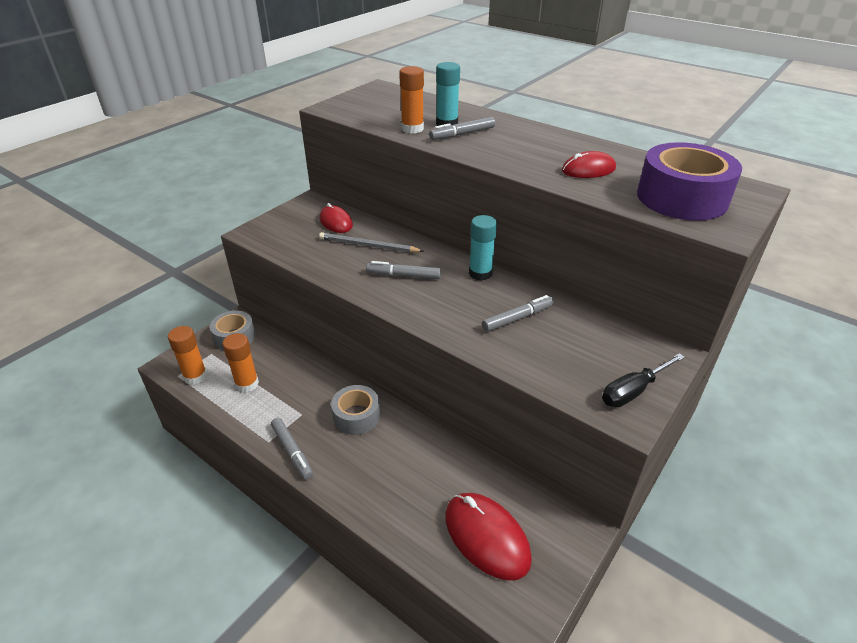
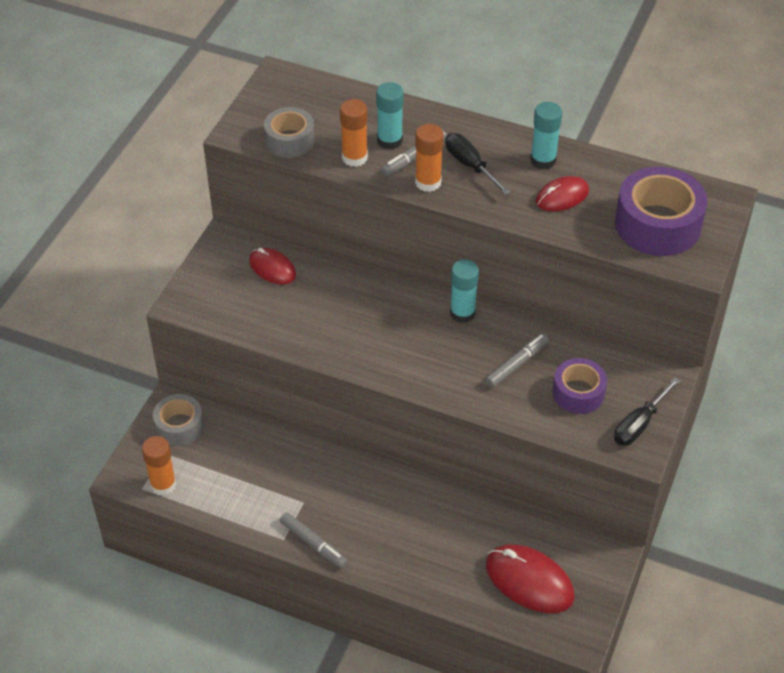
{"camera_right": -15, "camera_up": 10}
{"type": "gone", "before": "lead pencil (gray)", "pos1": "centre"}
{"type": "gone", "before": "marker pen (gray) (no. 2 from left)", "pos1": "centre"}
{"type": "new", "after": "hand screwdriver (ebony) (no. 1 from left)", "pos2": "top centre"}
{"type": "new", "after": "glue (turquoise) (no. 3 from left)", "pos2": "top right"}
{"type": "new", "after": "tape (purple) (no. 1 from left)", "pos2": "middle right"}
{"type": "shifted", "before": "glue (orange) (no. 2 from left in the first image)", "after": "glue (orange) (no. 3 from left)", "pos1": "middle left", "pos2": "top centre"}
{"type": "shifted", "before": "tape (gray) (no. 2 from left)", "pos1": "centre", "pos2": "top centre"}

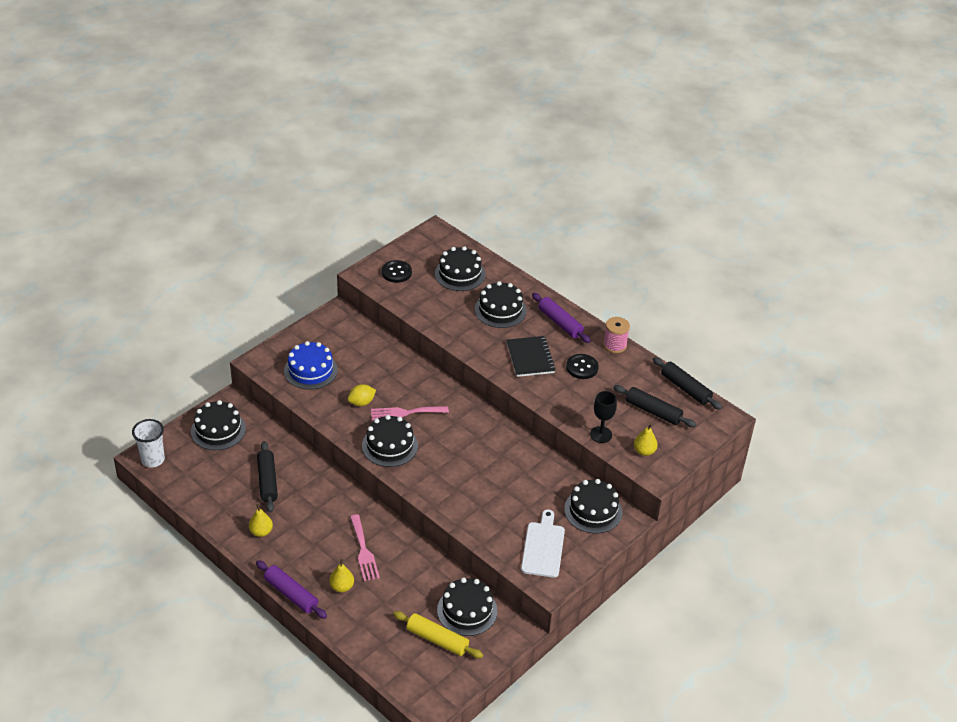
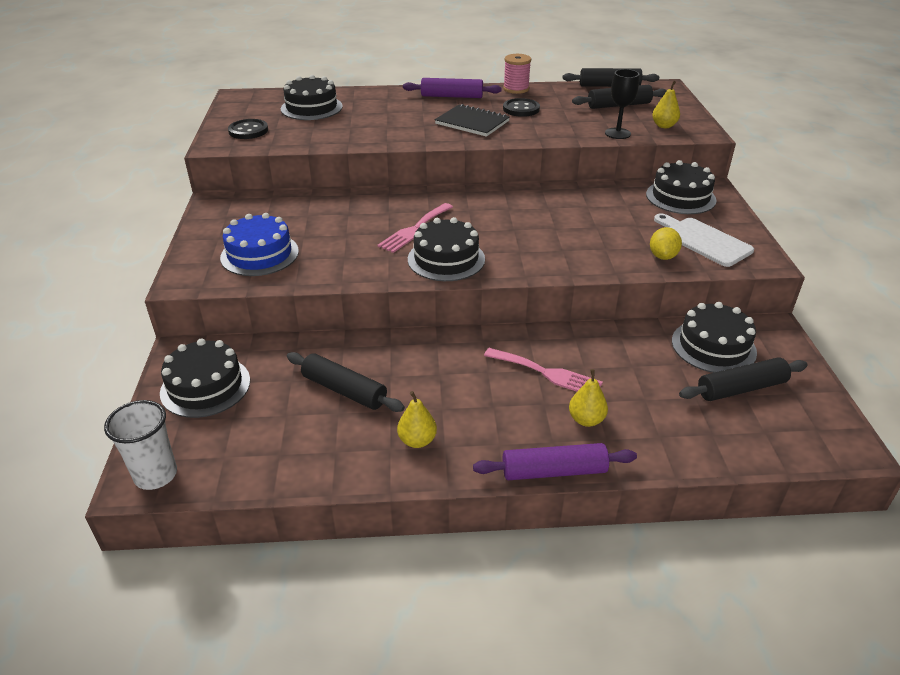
{"camera_right": -45, "camera_up": -5}
{"type": "gone", "before": "gateau (ebony) (no. 5 from left)", "pos1": "centre"}
{"type": "shifted", "before": "citrus fruit (yellow)", "pos1": "centre", "pos2": "middle right"}
{"type": "repainted", "before": "pastry roller (yellow)", "after": "pastry roller (ebony) (no. 4 from left)", "pos1": "bottom centre", "pos2": "middle right"}

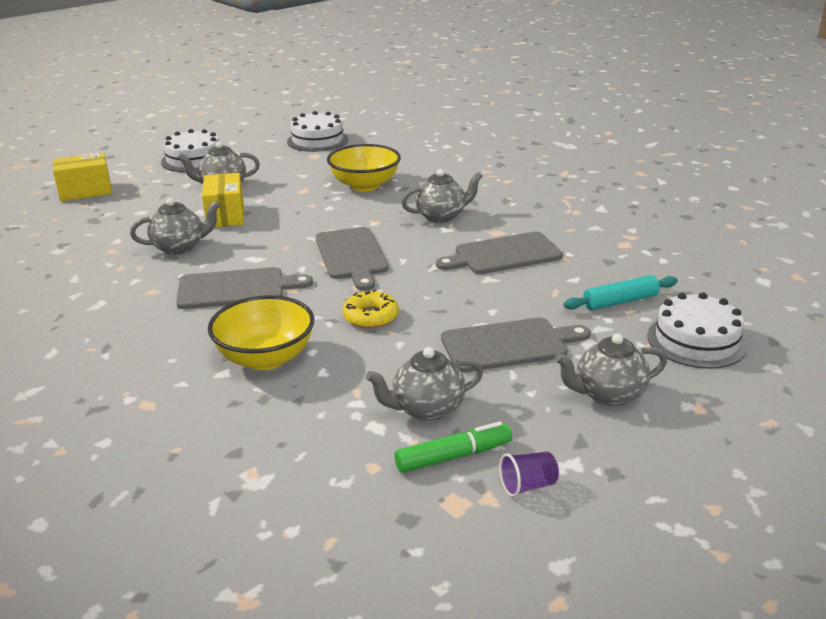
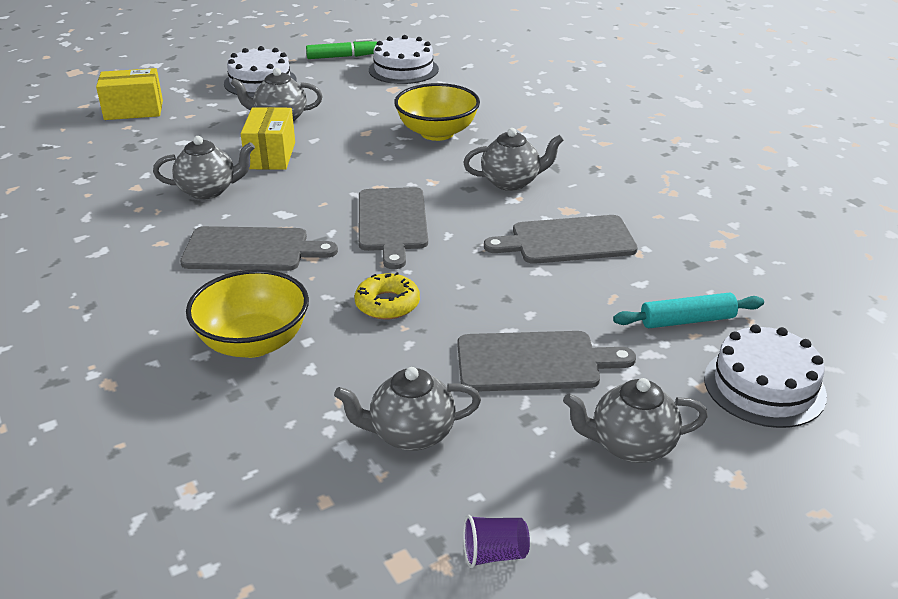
{"camera_right": 10, "camera_up": 5}
{"type": "shifted", "before": "marker pen (emerald)", "pos1": "bottom centre", "pos2": "top centre"}

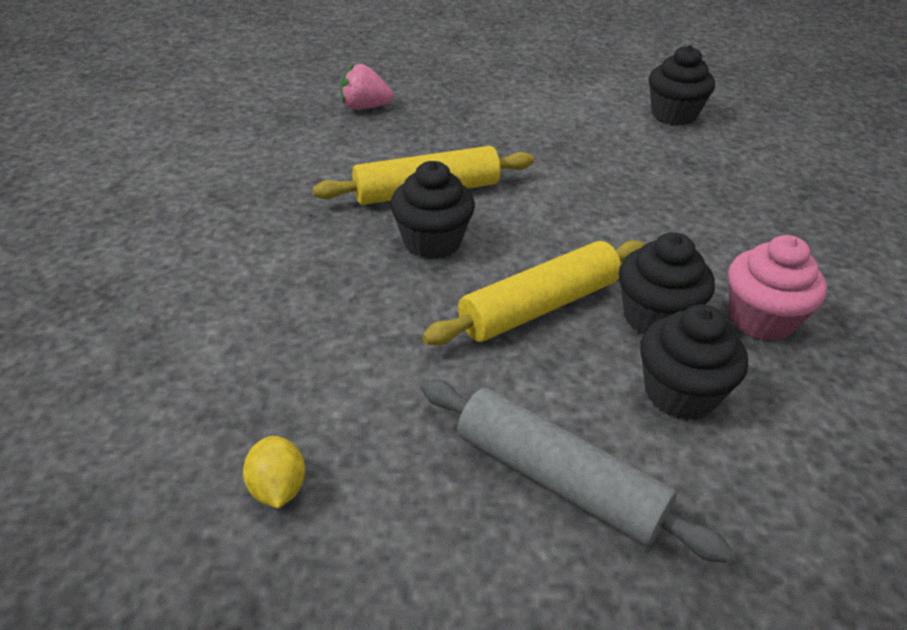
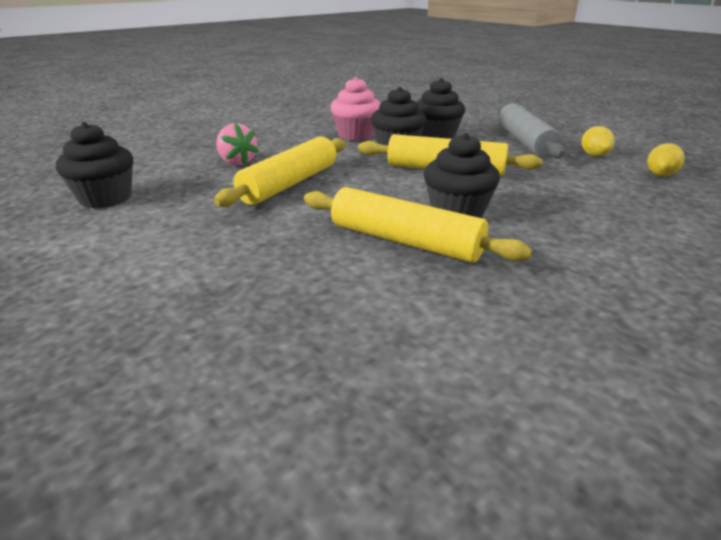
{"camera_right": -130, "camera_up": -10}
{"type": "new", "after": "pastry roller (yellow) (no. 1 from left)", "pos2": "top centre"}
{"type": "new", "after": "citrus fruit (yellow) (no. 1 from left)", "pos2": "top right"}
{"type": "shifted", "before": "berry (rose-pink)", "pos1": "top centre", "pos2": "top left"}

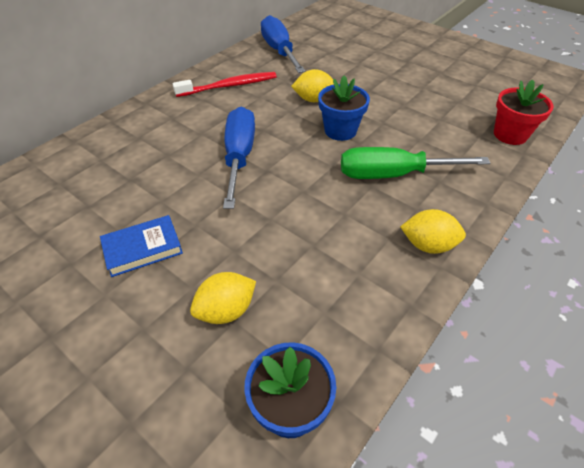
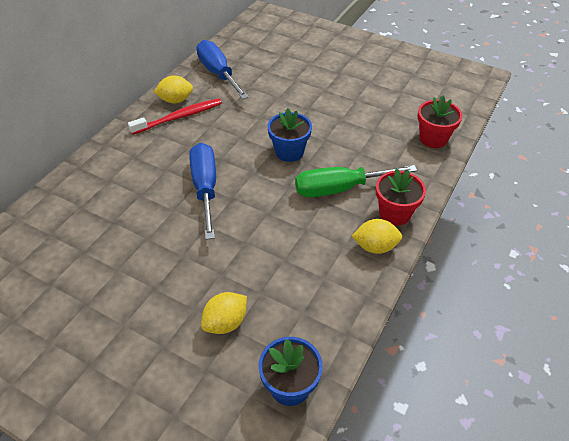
{"camera_right": -10, "camera_up": 0}
{"type": "gone", "before": "hardcover (royal blue)", "pos1": "middle left"}
{"type": "new", "after": "plant pot (scarlet) (no. 1 from left)", "pos2": "middle right"}
{"type": "shifted", "before": "citrus fruit (yellow) (no. 2 from left in the first image)", "after": "citrus fruit (yellow) (no. 1 from left)", "pos1": "top centre", "pos2": "top left"}

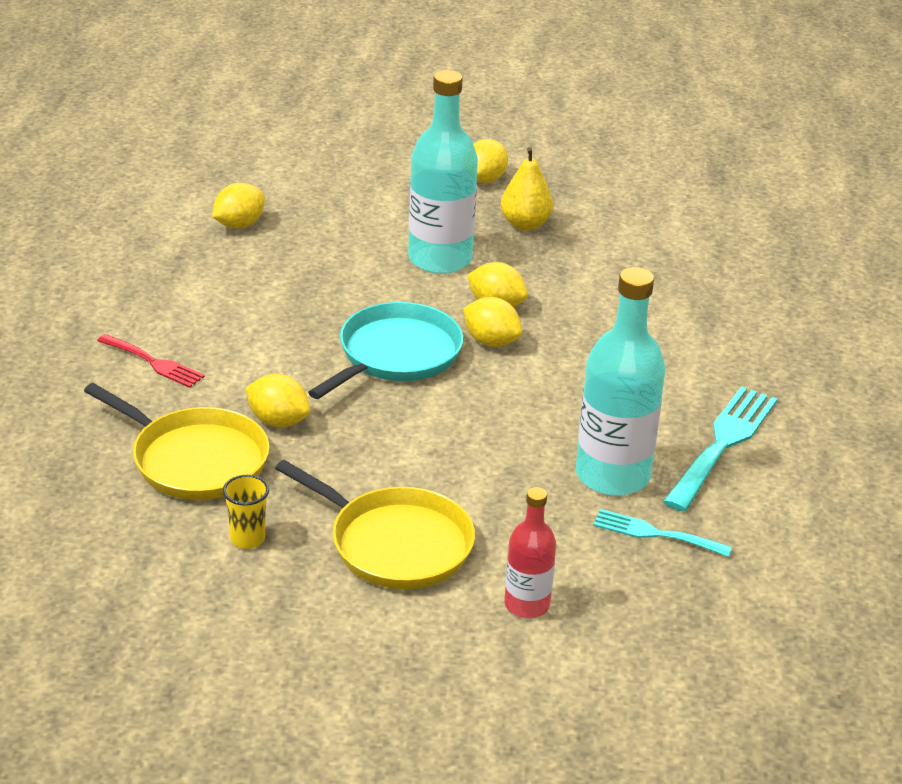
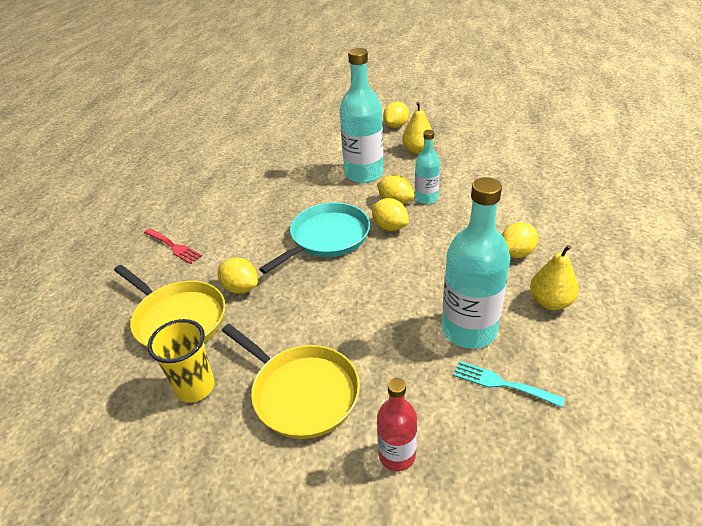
{"camera_right": 10, "camera_up": 5}
{"type": "new", "after": "bottle (turquoise) (no. 2 from left)", "pos2": "top centre"}
{"type": "shifted", "before": "citrus fruit (yellow) (no. 1 from left in the first image)", "after": "citrus fruit (yellow) (no. 5 from left)", "pos1": "top left", "pos2": "middle right"}
{"type": "swapped", "before": "table fork (turquoise) (no. 2 from left)", "after": "toy pear (yellow) (no. 2 from left)", "pos1": "middle right", "pos2": "middle right"}
{"type": "scaled", "before": "beaker (yellow)", "pos1": "middle left", "pos2": "bottom left", "scale": 1.54}

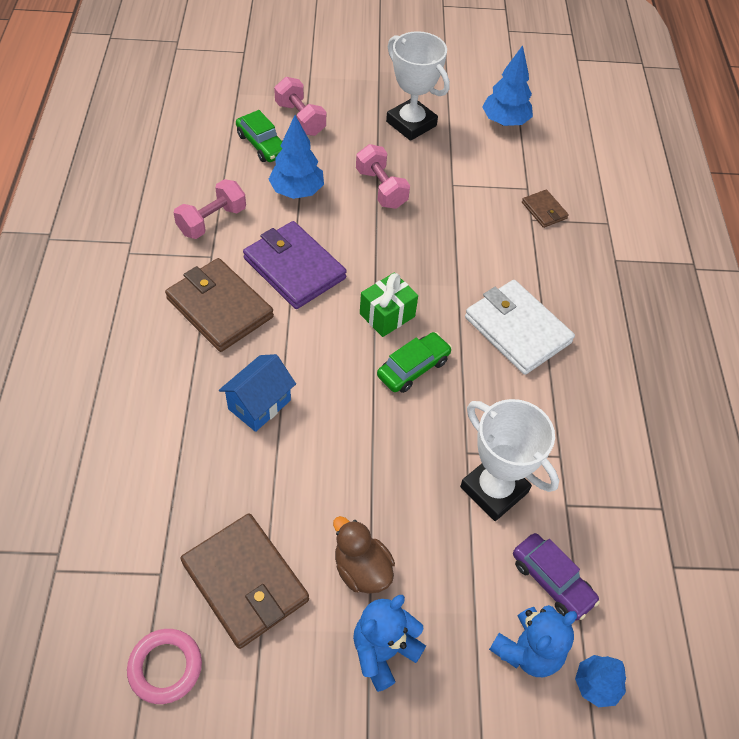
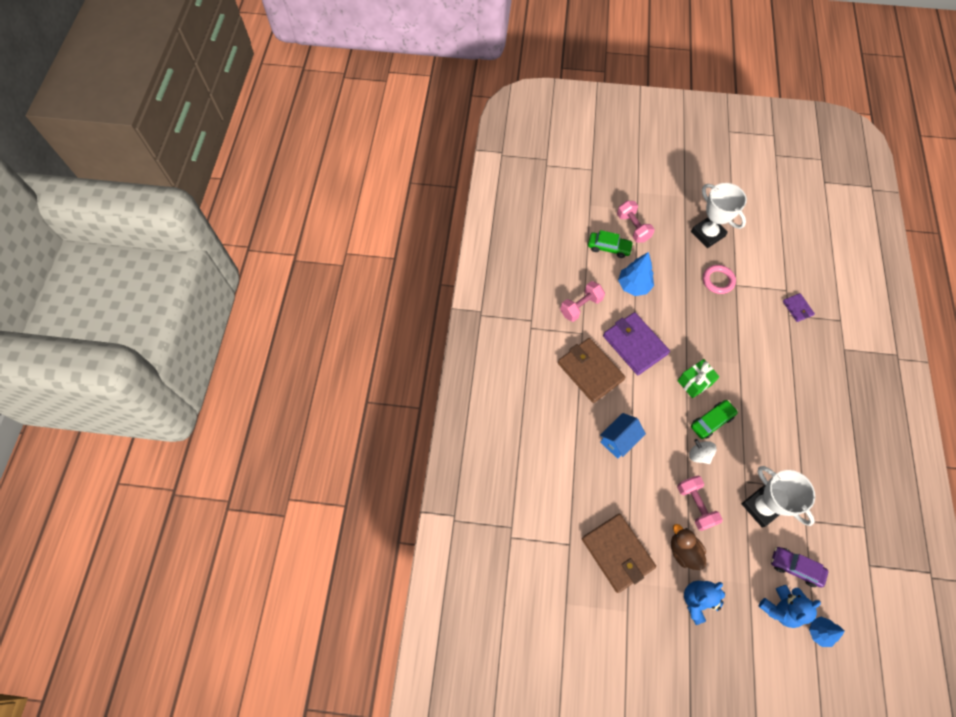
{"camera_right": 10, "camera_up": 10}
{"type": "gone", "before": "wallet (snow-white)", "pos1": "middle right"}
{"type": "gone", "before": "tree (royal blue) (no. 2 from left)", "pos1": "top right"}
{"type": "new", "after": "whirligig (snow-white)", "pos2": "middle right"}
{"type": "shifted", "before": "torus (rose-pink)", "pos1": "bottom left", "pos2": "middle right"}
{"type": "shifted", "before": "dumbbell (rose-pink) (no. 3 from left)", "pos1": "top centre", "pos2": "bottom right"}
{"type": "repainted", "before": "wallet (brown) (no. 3 from left)", "after": "wallet (purple) (no. 2 from left)", "pos1": "top right", "pos2": "middle right"}
{"type": "rotated", "before": "car (emerald) (no. 1 from left)", "pos1": "top centre", "pos2": "centre", "turn": -45}
{"type": "rotated", "before": "car (purple)", "pos1": "bottom right", "pos2": "bottom right", "turn": 150}

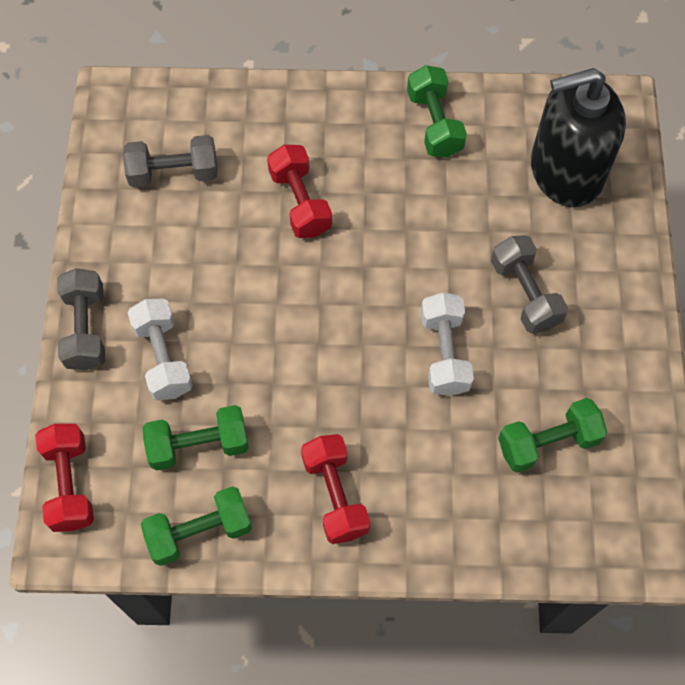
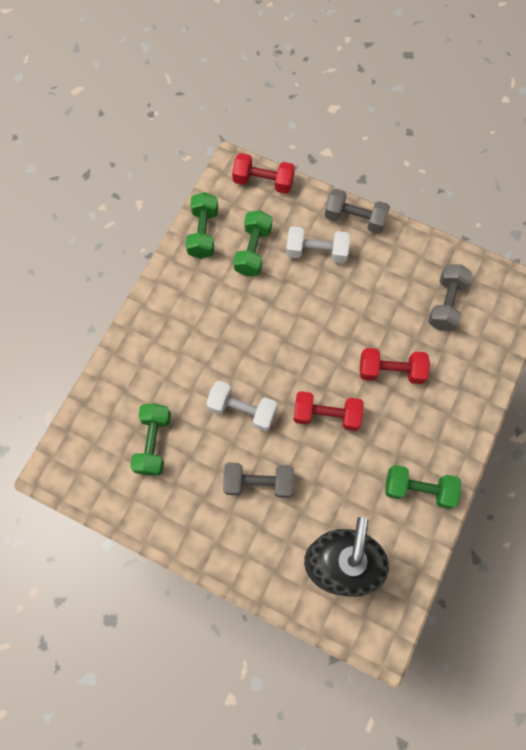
{"camera_right": 115, "camera_up": 5}
{"type": "shifted", "before": "dumbbell (scarlet) (no. 3 from left in the first image)", "after": "dumbbell (scarlet) (no. 2 from left)", "pos1": "bottom centre", "pos2": "centre"}

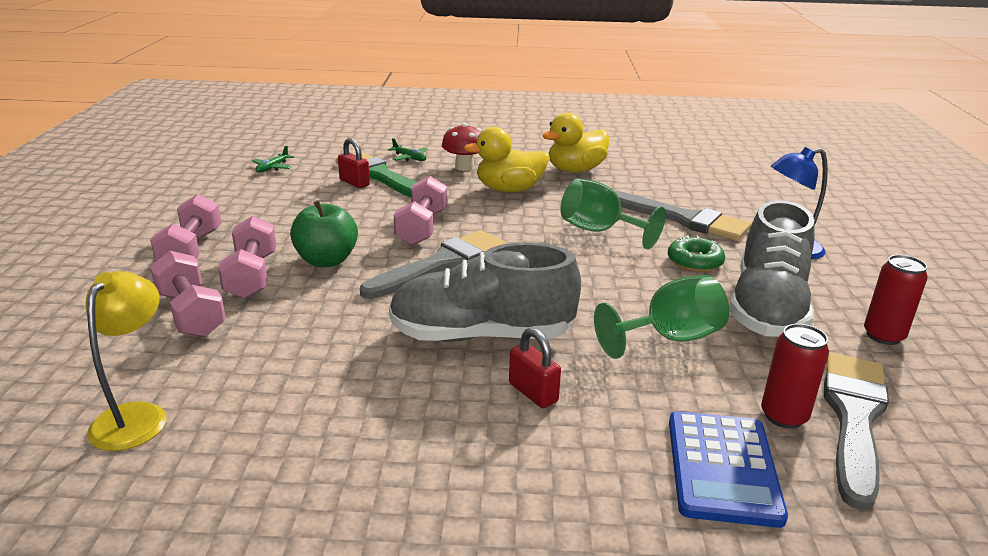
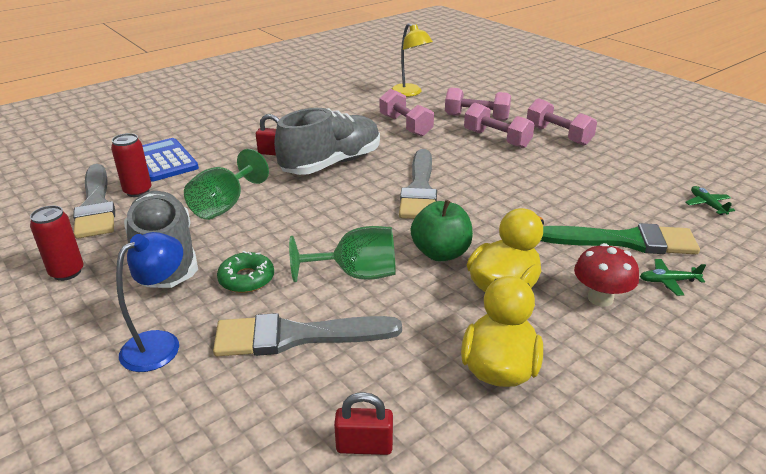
{"camera_right": 140, "camera_up": 5}
{"type": "shifted", "before": "apple (emerald)", "pos1": "middle left", "pos2": "centre"}
{"type": "shifted", "before": "small lock (scarlet) (no. 1 from left in the first image)", "after": "small lock (scarlet) (no. 2 from left)", "pos1": "top centre", "pos2": "bottom centre"}
{"type": "shifted", "before": "dumbbell (rose-pink) (no. 4 from left in the first image)", "after": "dumbbell (rose-pink) (no. 1 from left)", "pos1": "centre", "pos2": "top centre"}

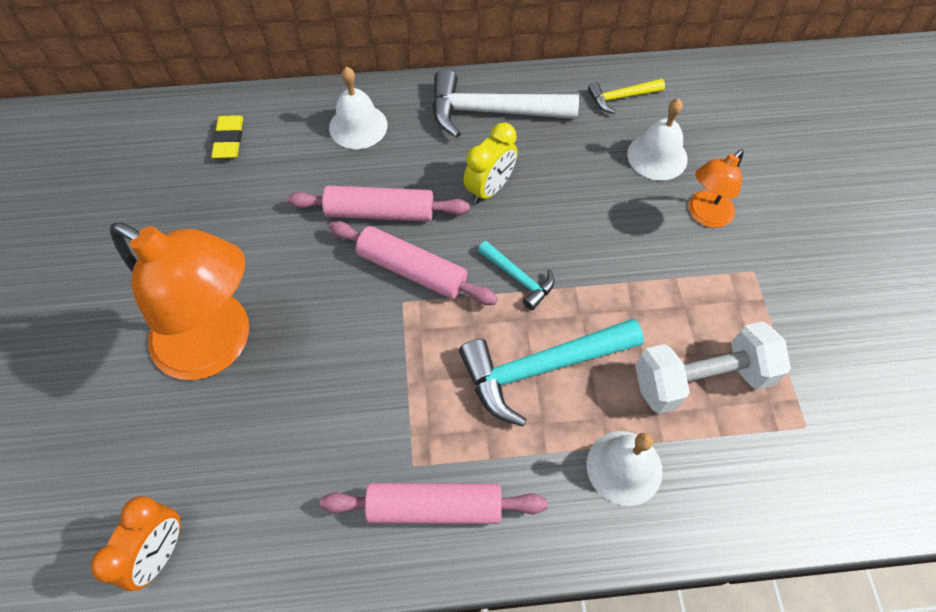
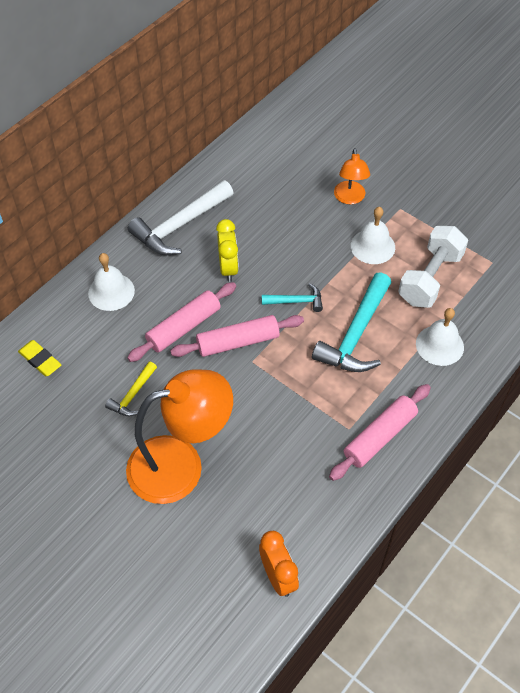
{"camera_right": -45, "camera_up": -5}
{"type": "shifted", "before": "claw hammer (yellow)", "pos1": "top right", "pos2": "middle left"}
{"type": "shifted", "before": "school bell (snow-white) (no. 3 from left in the first image)", "after": "school bell (snow-white) (no. 2 from left)", "pos1": "top right", "pos2": "middle right"}

